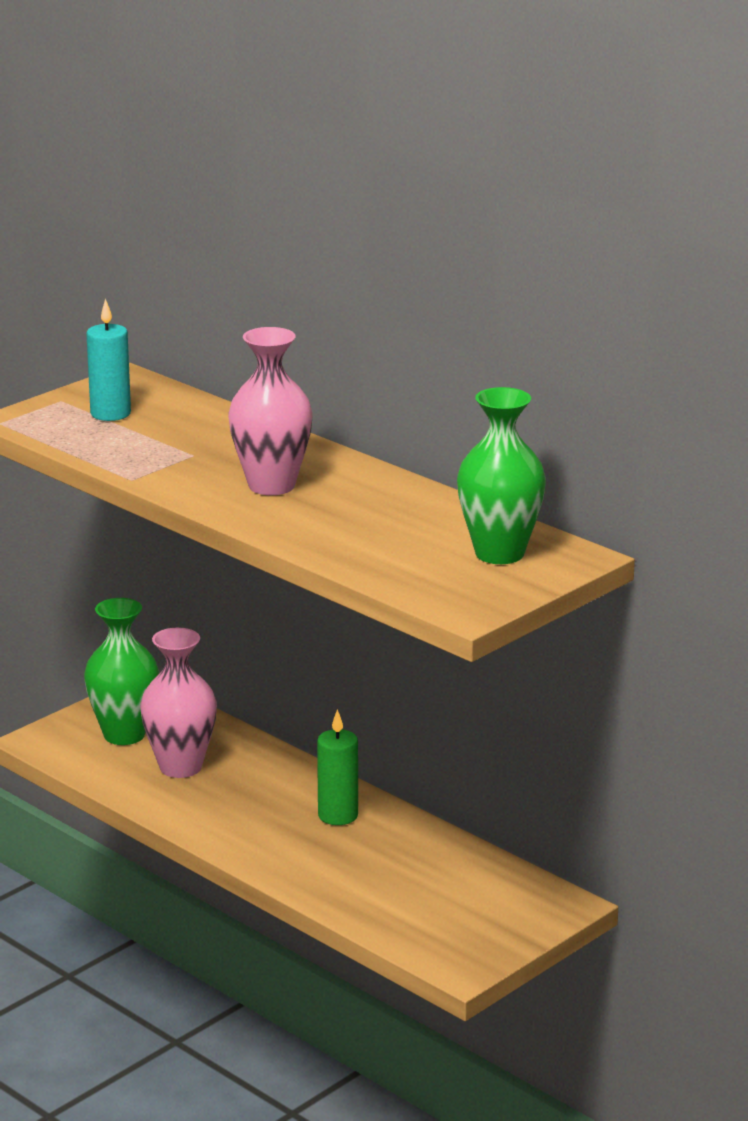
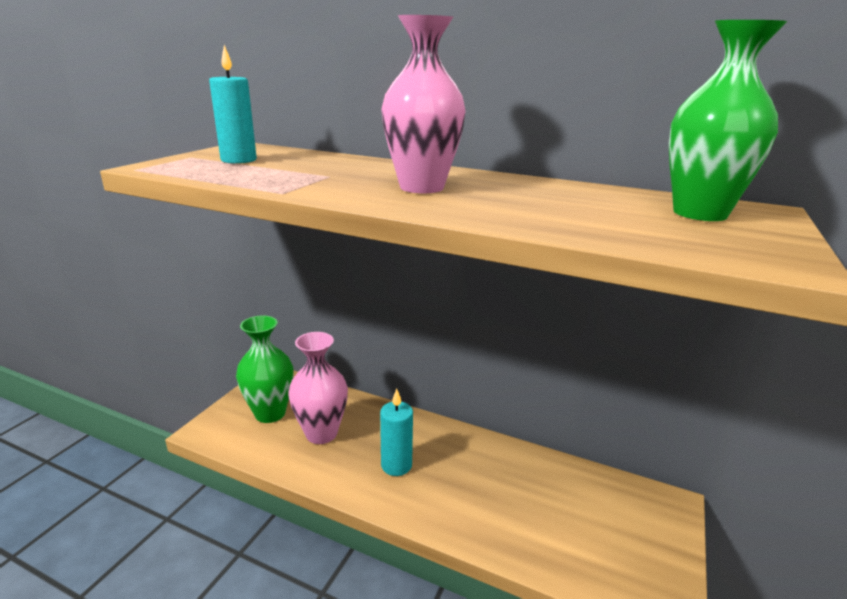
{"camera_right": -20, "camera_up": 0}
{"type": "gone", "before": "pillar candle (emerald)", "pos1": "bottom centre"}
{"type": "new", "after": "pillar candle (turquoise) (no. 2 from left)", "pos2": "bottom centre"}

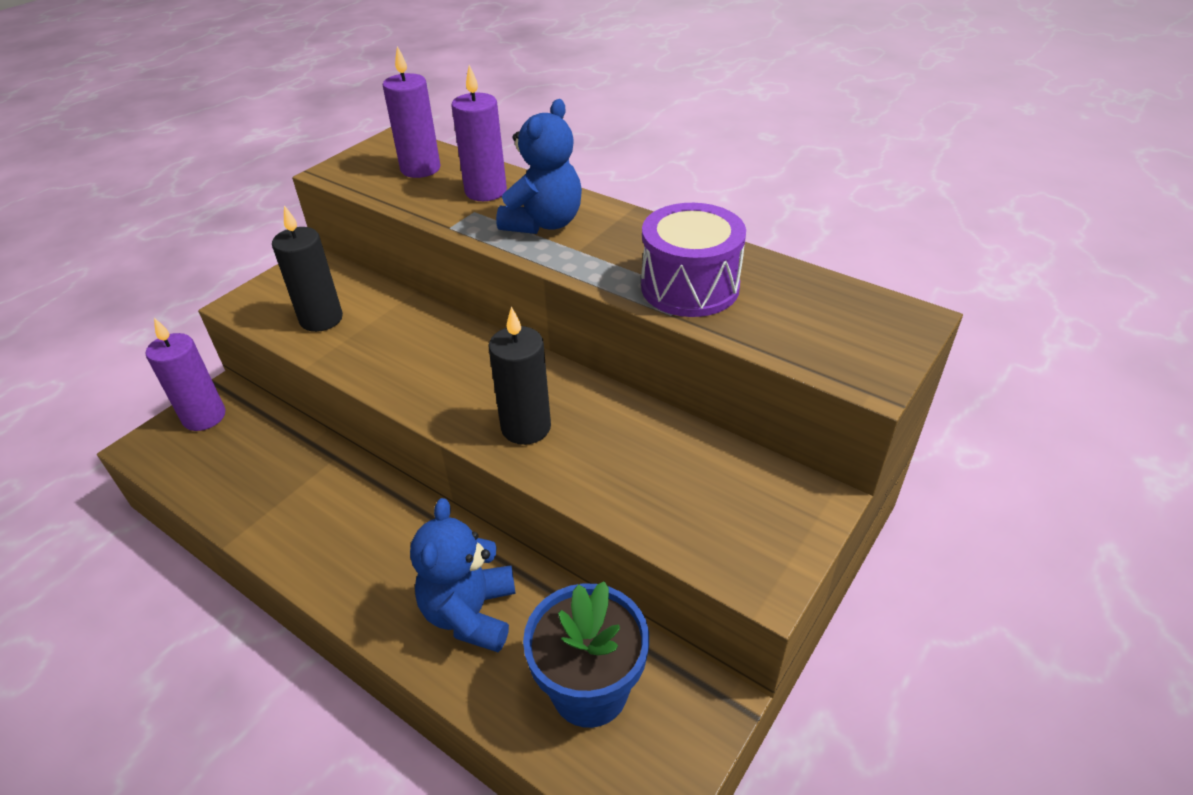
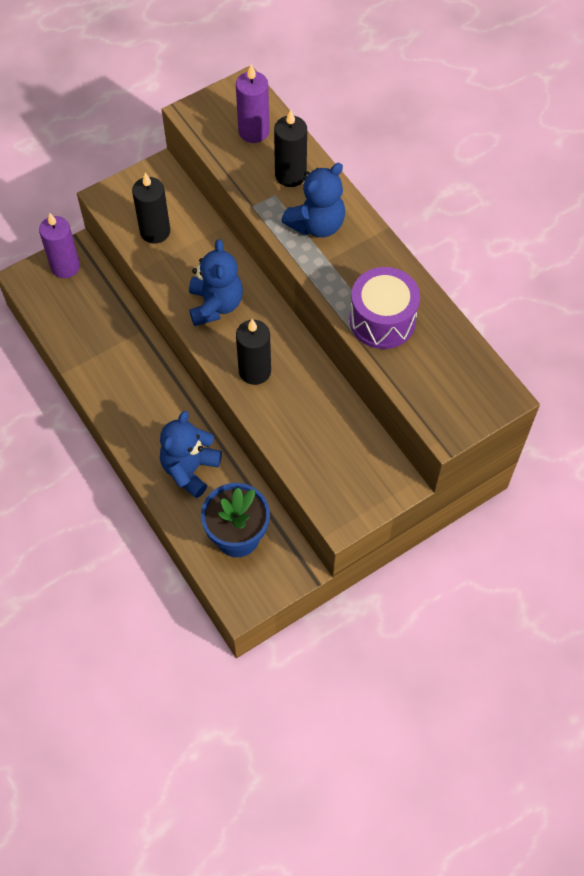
{"camera_right": 20, "camera_up": 20}
{"type": "new", "after": "teddy bear (royal blue) (no. 2 from left)", "pos2": "top centre"}
{"type": "repainted", "before": "pillar candle (purple) (no. 3 from left)", "after": "pillar candle (ebony) (no. 3 from left)", "pos1": "top centre", "pos2": "top centre"}

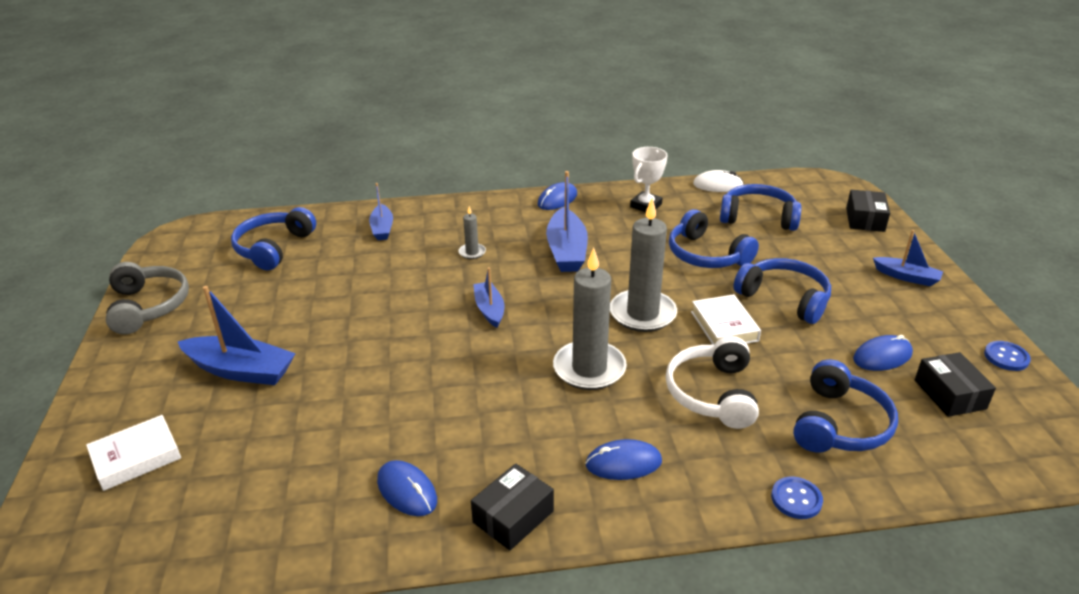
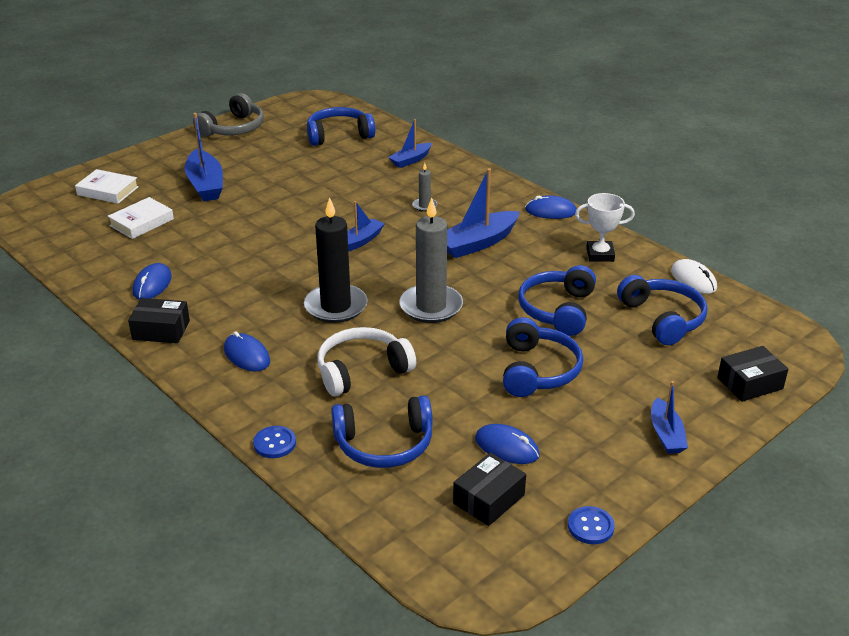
{"camera_right": 55, "camera_up": 0}
{"type": "shifted", "before": "hardcover (snow-white) (no. 2 from left)", "pos1": "middle right", "pos2": "middle left"}
{"type": "repainted", "before": "pillar candle (gray) (no. 2 from left)", "after": "pillar candle (ebony)", "pos1": "centre", "pos2": "centre"}

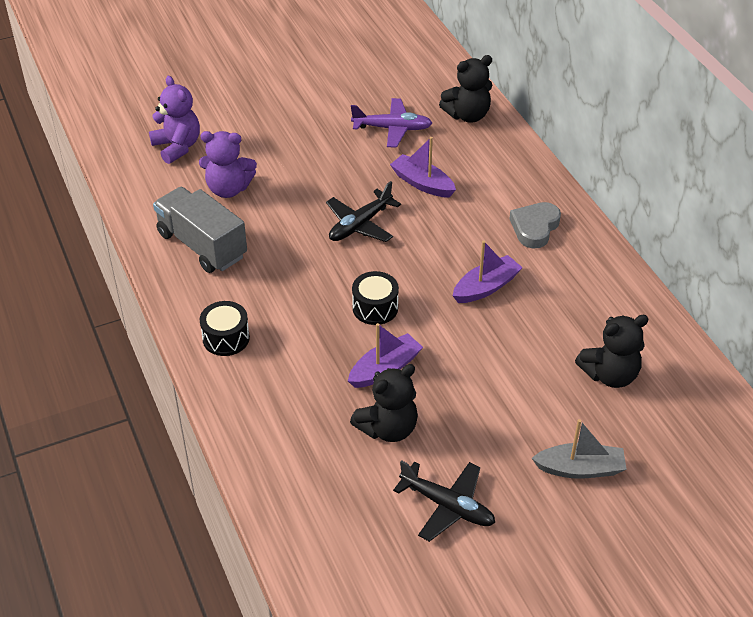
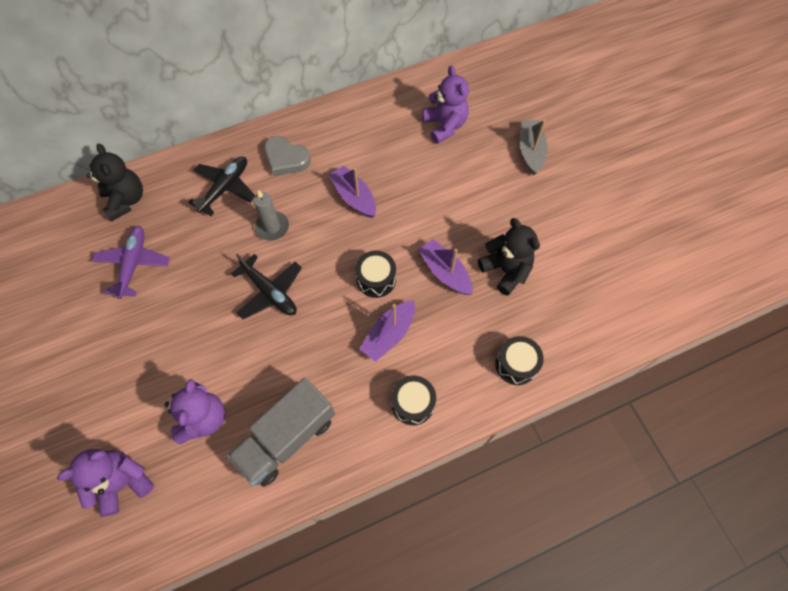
{"camera_right": -90, "camera_up": 20}
{"type": "new", "after": "pillar candle (gray)", "pos2": "centre"}
{"type": "new", "after": "snare drum (ebony) (no. 3 from left)", "pos2": "centre"}
{"type": "shifted", "before": "toy boat (purple) (no. 2 from left)", "pos1": "top centre", "pos2": "centre"}
{"type": "shifted", "before": "plane (ebony) (no. 2 from left in the first image)", "after": "plane (ebony) (no. 1 from left)", "pos1": "bottom centre", "pos2": "top left"}
{"type": "repainted", "before": "teddy bear (ebony) (no. 3 from left)", "after": "teddy bear (purple) (no. 3 from left)", "pos1": "middle right", "pos2": "top centre"}

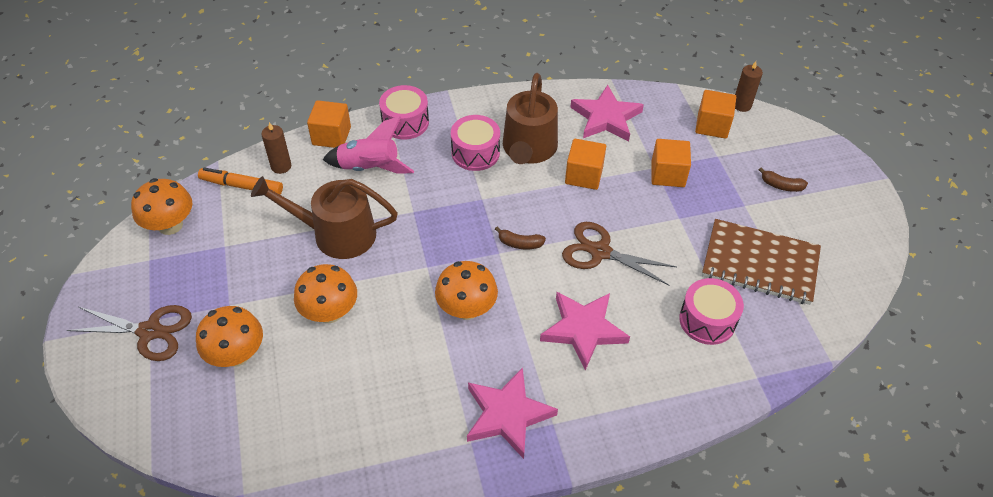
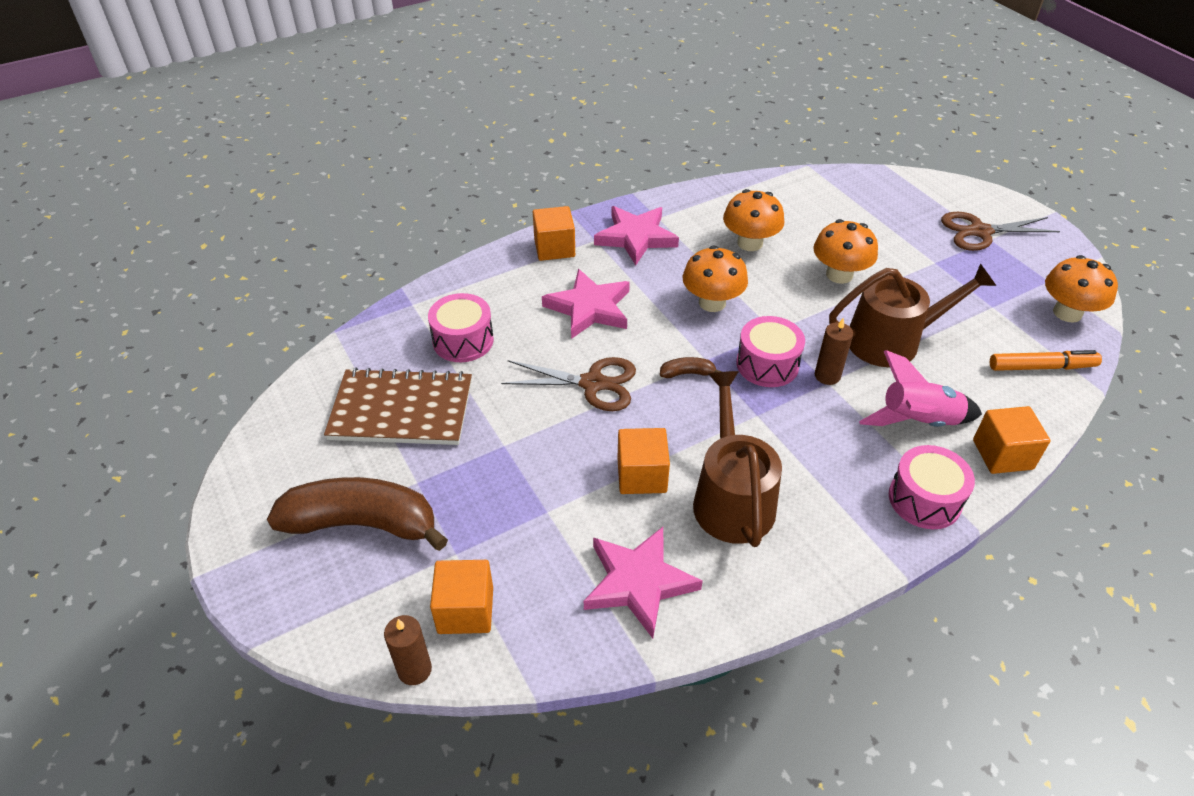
{"camera_right": 165, "camera_up": -5}
{"type": "shifted", "before": "fungus (orange) (no. 2 from left)", "pos1": "bottom left", "pos2": "top centre"}
{"type": "shifted", "before": "pillar candle (brown) (no. 1 from left in the first image)", "after": "pillar candle (brown) (no. 2 from left)", "pos1": "top left", "pos2": "middle right"}
{"type": "shifted", "before": "snare drum (rose-pink) (no. 2 from left)", "pos1": "top centre", "pos2": "centre"}
{"type": "shifted", "before": "cube (orange) (no. 3 from left in the first image)", "after": "cube (orange) (no. 2 from left)", "pos1": "top right", "pos2": "top centre"}
{"type": "scaled", "before": "banana fruit (brown) (no. 2 from left in the first image)", "pos1": "middle right", "pos2": "middle left", "scale": 2.49}

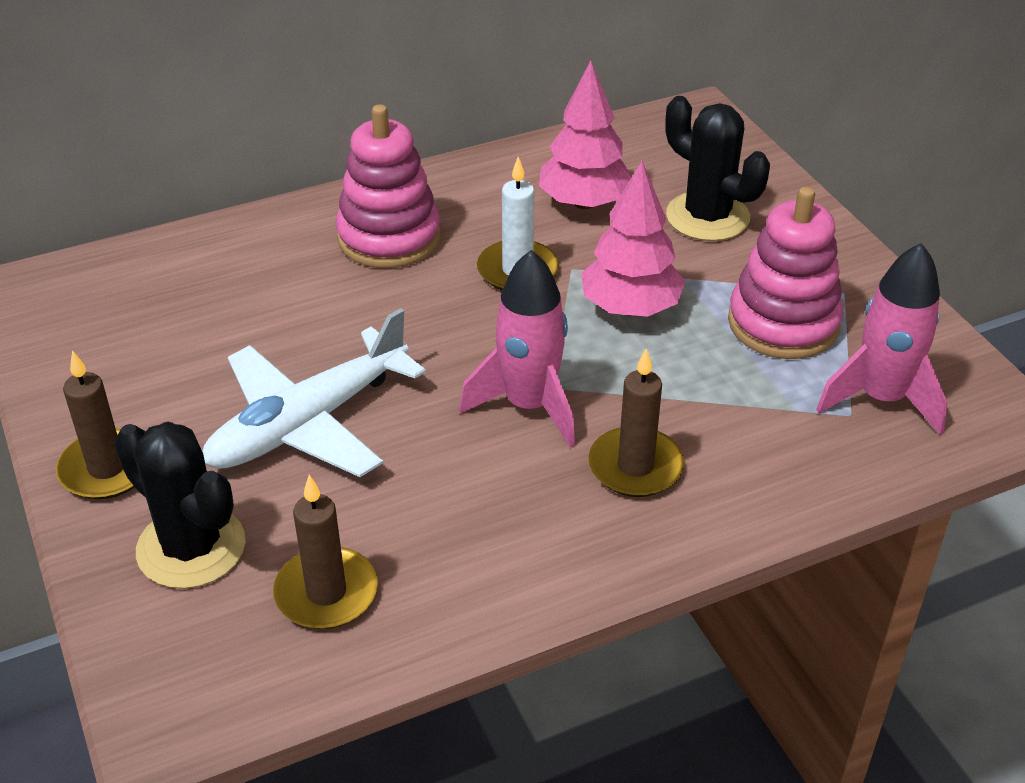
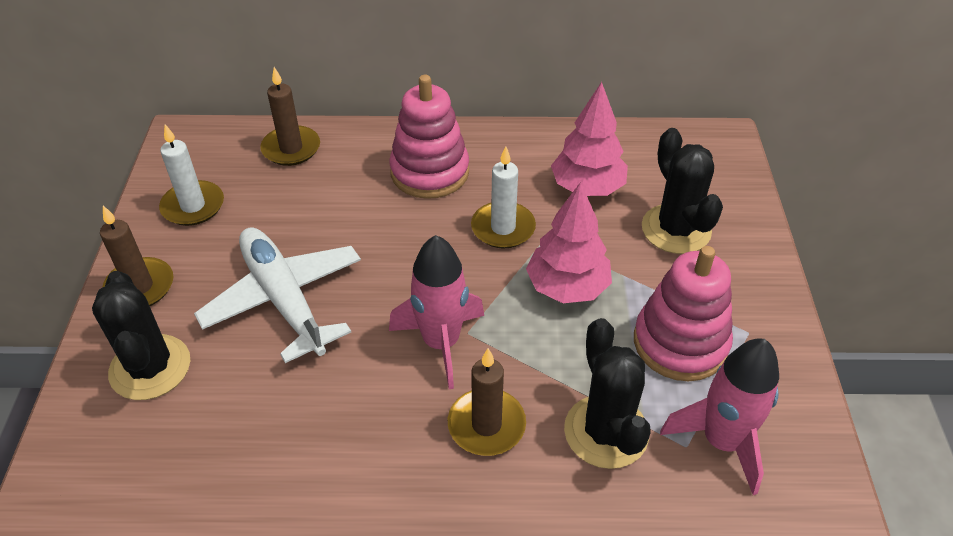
{"camera_right": 25, "camera_up": 5}
{"type": "new", "after": "pillar candle (snow-white) (no. 1 from left)", "pos2": "top left"}
{"type": "new", "after": "cactus (ebony) (no. 2 from left)", "pos2": "bottom centre"}
{"type": "shifted", "before": "pillar candle (brown) (no. 2 from left)", "pos1": "bottom left", "pos2": "top left"}
{"type": "rotated", "before": "plane (snow-white)", "pos1": "middle left", "pos2": "middle left", "turn": 75}

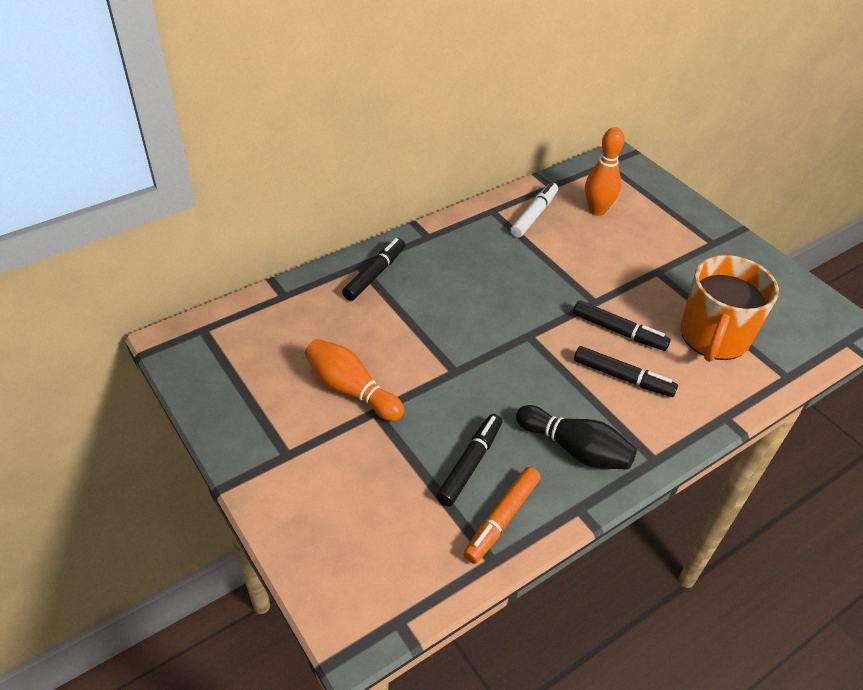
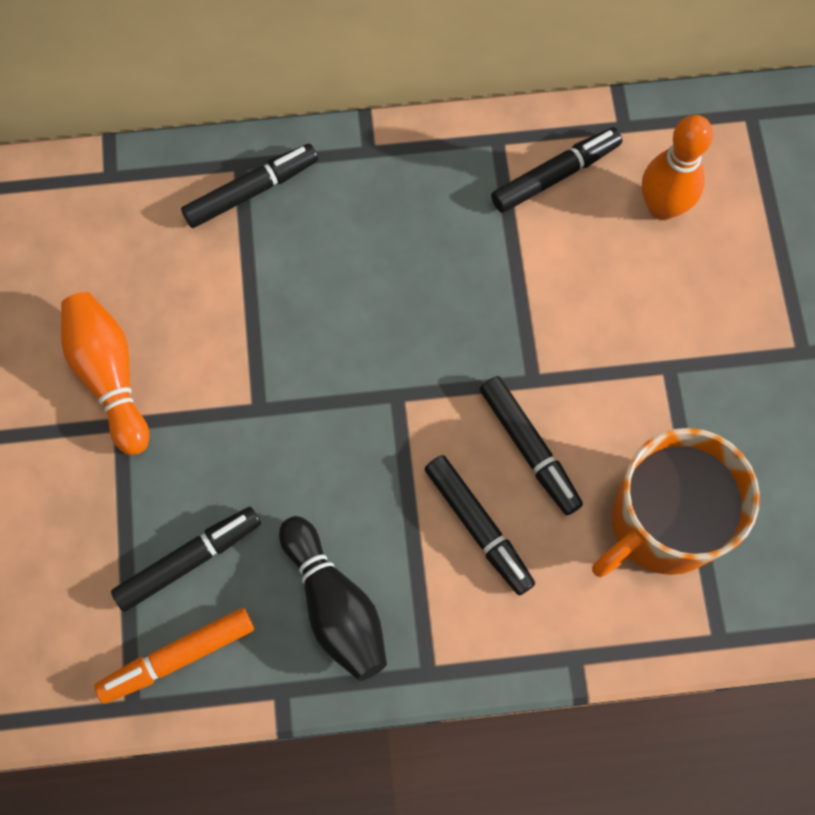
{"camera_right": 30, "camera_up": 25}
{"type": "repainted", "before": "marker pen (snow-white)", "after": "marker pen (ebony) (no. 5 from left)", "pos1": "top centre", "pos2": "top right"}

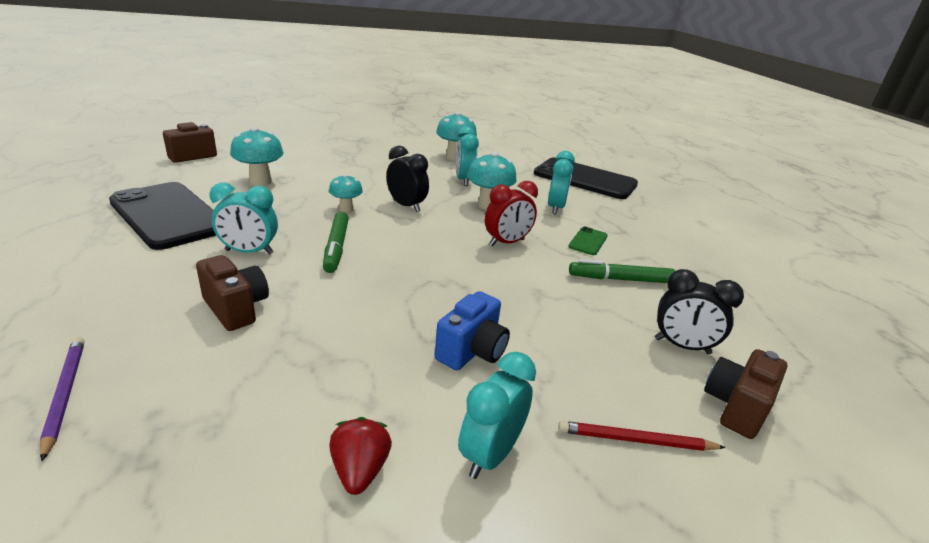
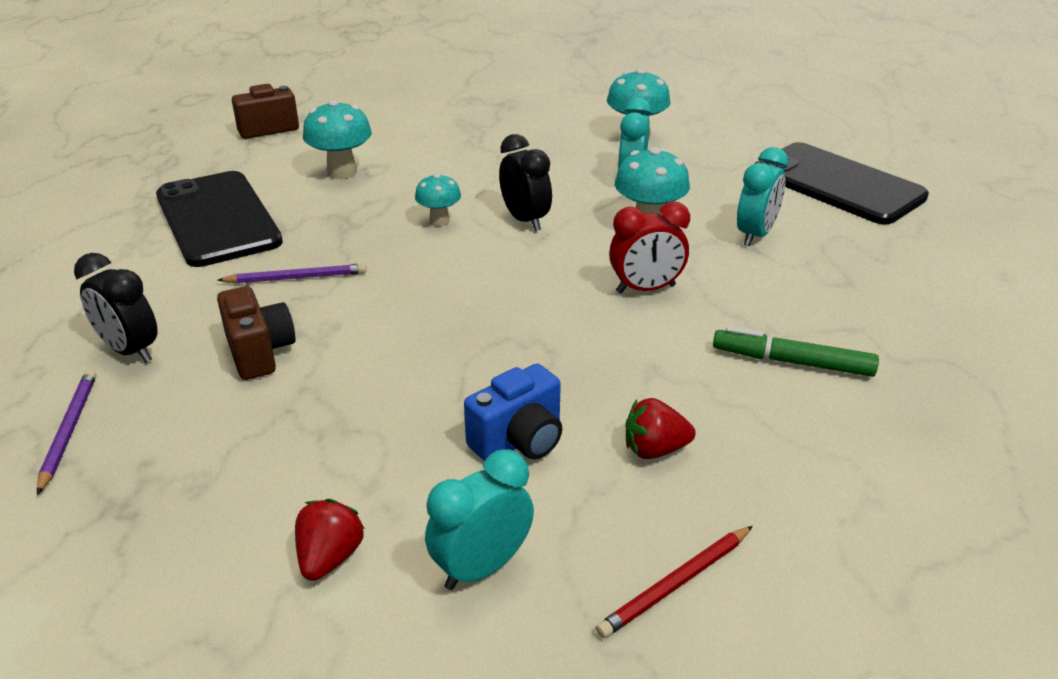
{"camera_right": 20, "camera_up": 5}
{"type": "gone", "before": "marker pen (emerald) (no. 1 from left)", "pos1": "centre"}
{"type": "gone", "before": "mobile phone (emerald)", "pos1": "centre"}
{"type": "gone", "before": "camera (brown) (no. 3 from left)", "pos1": "bottom right"}
{"type": "new", "after": "berry (scarlet) (no. 2 from left)", "pos2": "centre"}
{"type": "shifted", "before": "alarm clock (ebony) (no. 2 from left in the first image)", "after": "alarm clock (ebony) (no. 1 from left)", "pos1": "middle right", "pos2": "middle left"}
{"type": "swapped", "before": "alarm clock (turquoise) (no. 1 from left)", "after": "lead pencil (purple) (no. 2 from left)", "pos1": "middle left", "pos2": "middle left"}
{"type": "rotated", "before": "lead pencil (scarlet)", "pos1": "bottom right", "pos2": "bottom centre", "turn": -60}

